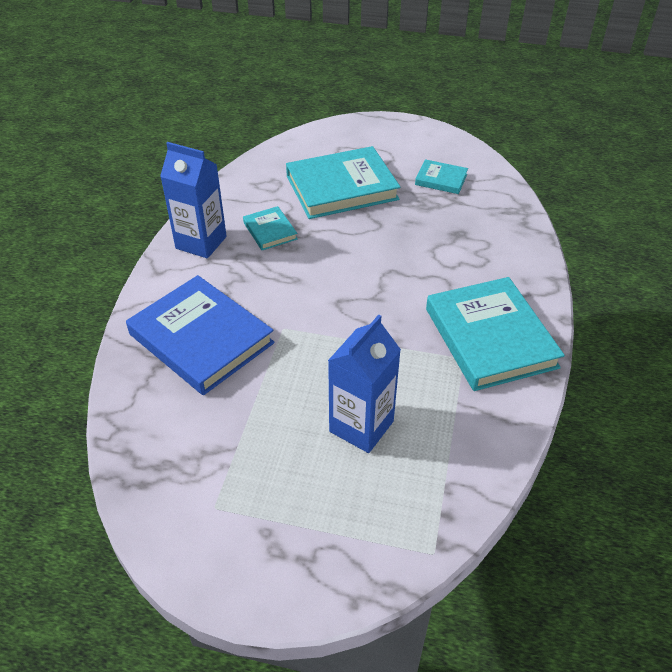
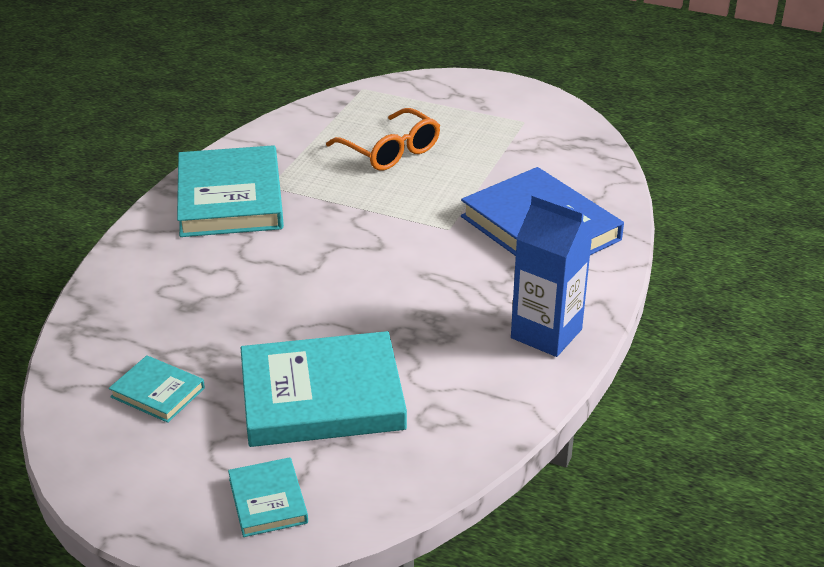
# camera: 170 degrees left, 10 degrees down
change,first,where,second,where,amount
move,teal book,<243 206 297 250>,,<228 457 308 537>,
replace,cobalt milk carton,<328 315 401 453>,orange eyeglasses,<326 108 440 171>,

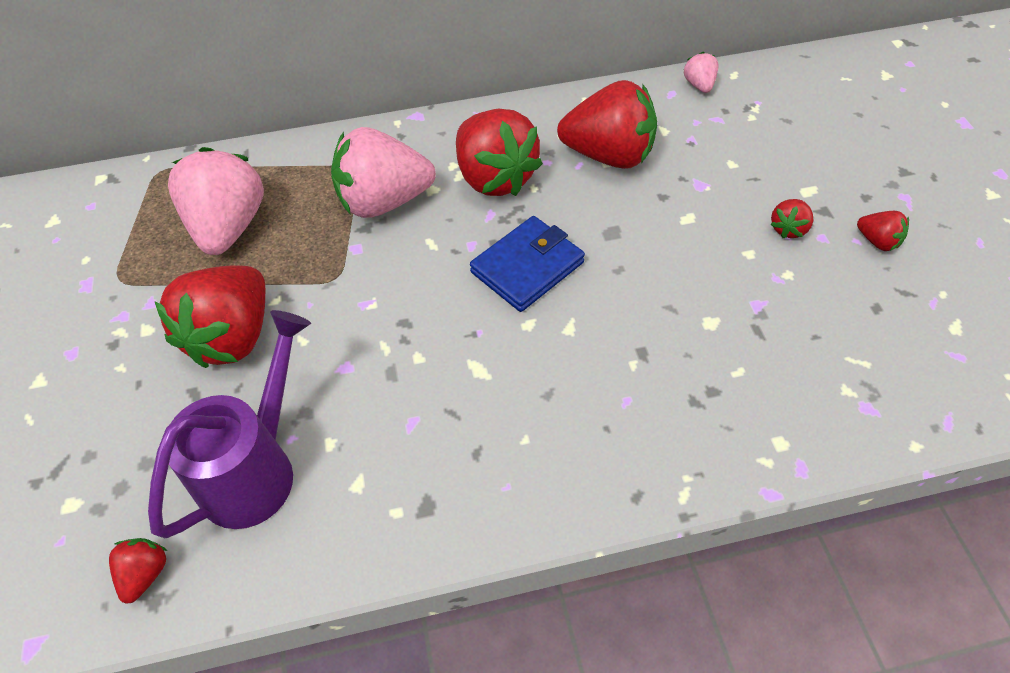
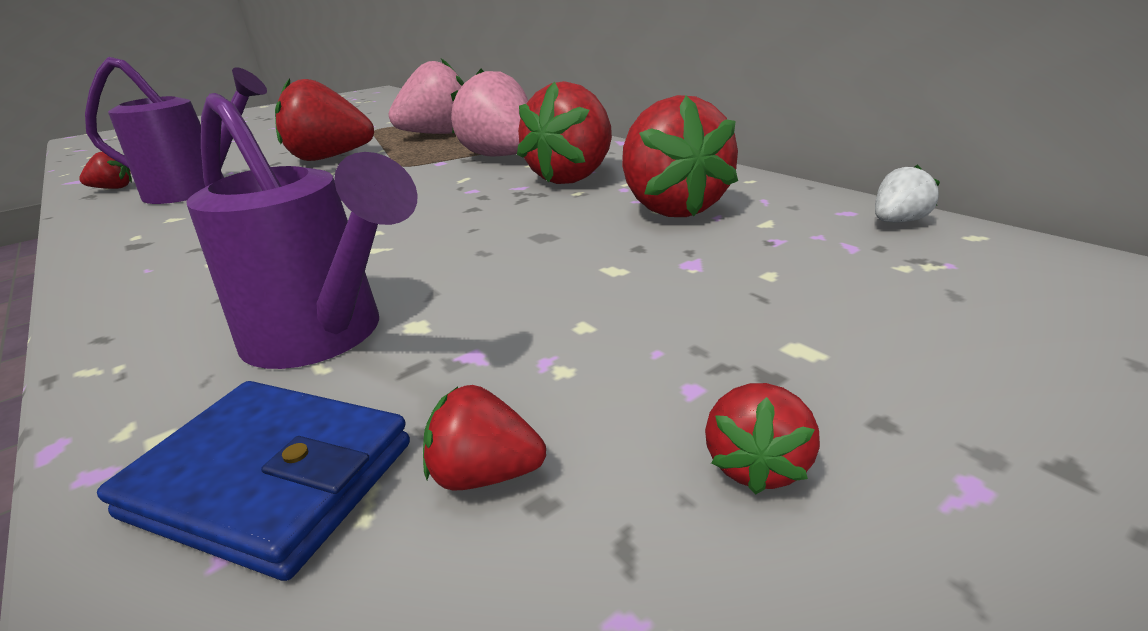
# camera: 65 degrees right, 25 degrees down
change,first,where,second,where,amount
move,cobalt wallet,<470 216 585 312>,,<97 381 410 581>,
recolor,pink berry,<684 52 718 93>,white berry,<875 165 940 222>,
move,crimson berry,<770 199 813 238>,,<423 385 546 490>,
insert,,,royal purple watering pot,<186 93 418 369>,

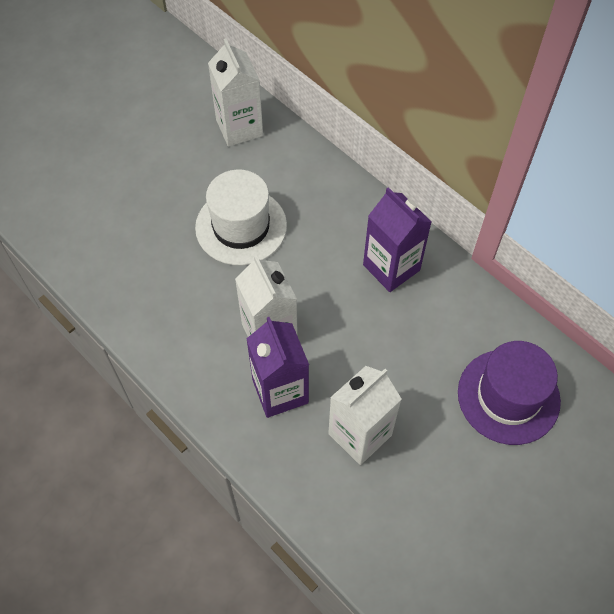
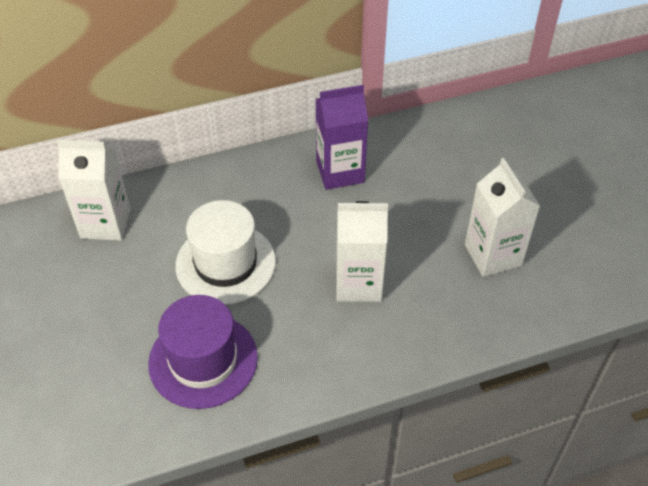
# camera: 65 degrees left, 10 degrees down
change,first,where,second,where,amount
delete,royal purple milk carton,<246 317 309 418>,,,
move,royal purple tall hat,<458 341 561 445>,,<148 295 258 409>,

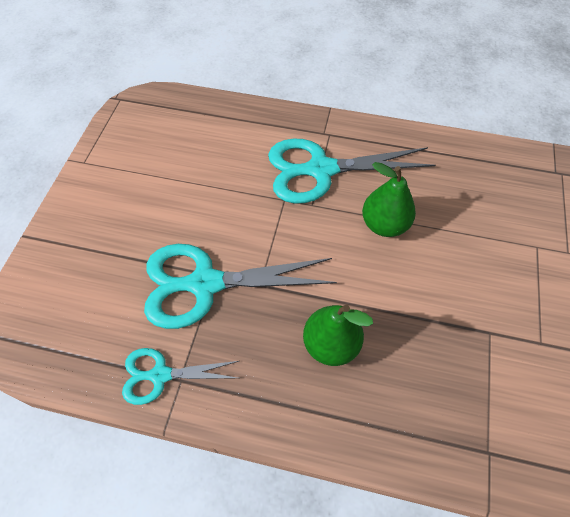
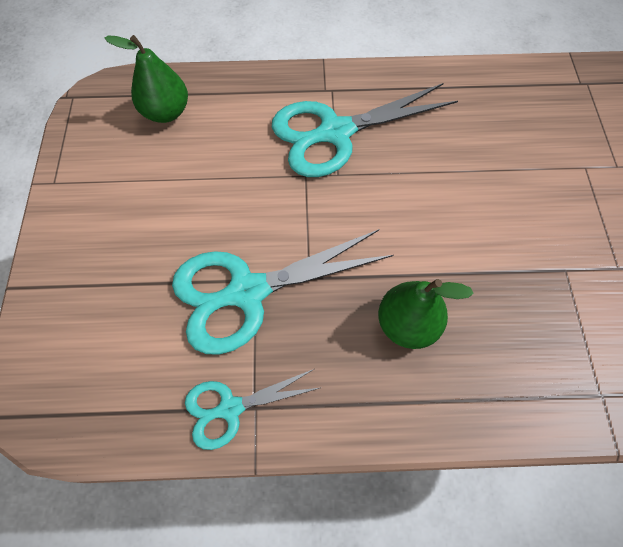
# camera: 15 degrees left, 5 degrees up
change,first,where,second,where,amount
move,emerald pear fruit,<362 162 416 237>,,<105 35 188 123>,

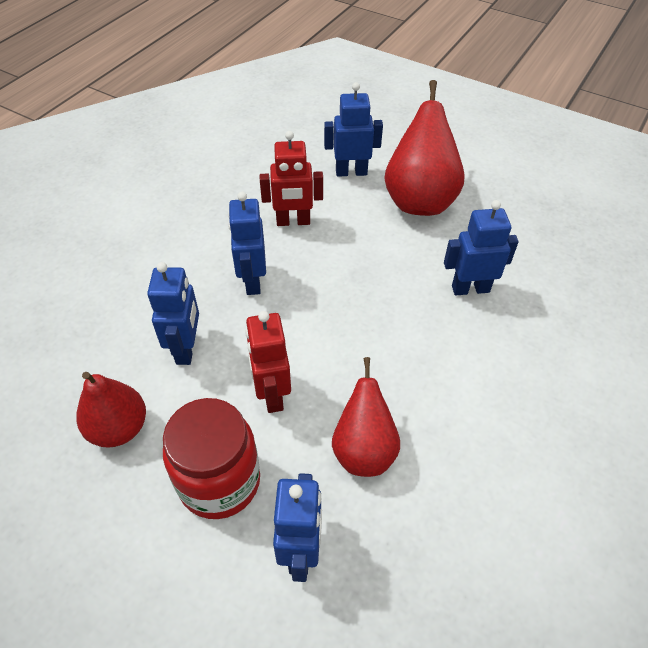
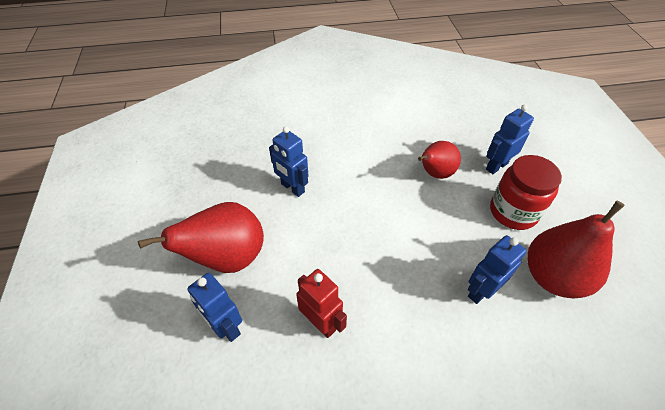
# camera: 130 degrees left, 0 degrees up
change,first,where,second,where,amount
resize,crimson pear fruit,<77 372 146 448>,,<527 201 625 299>,x1.56
delete,cobalt toy robot,<228 192 266 295>,,,
delete,crimson toy robot,<245 311 291 413>,,,

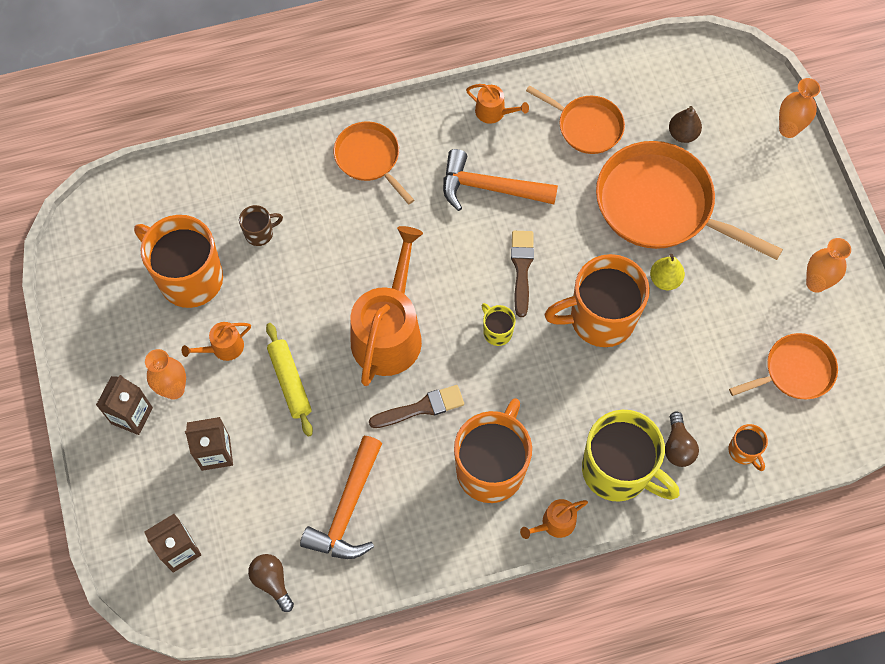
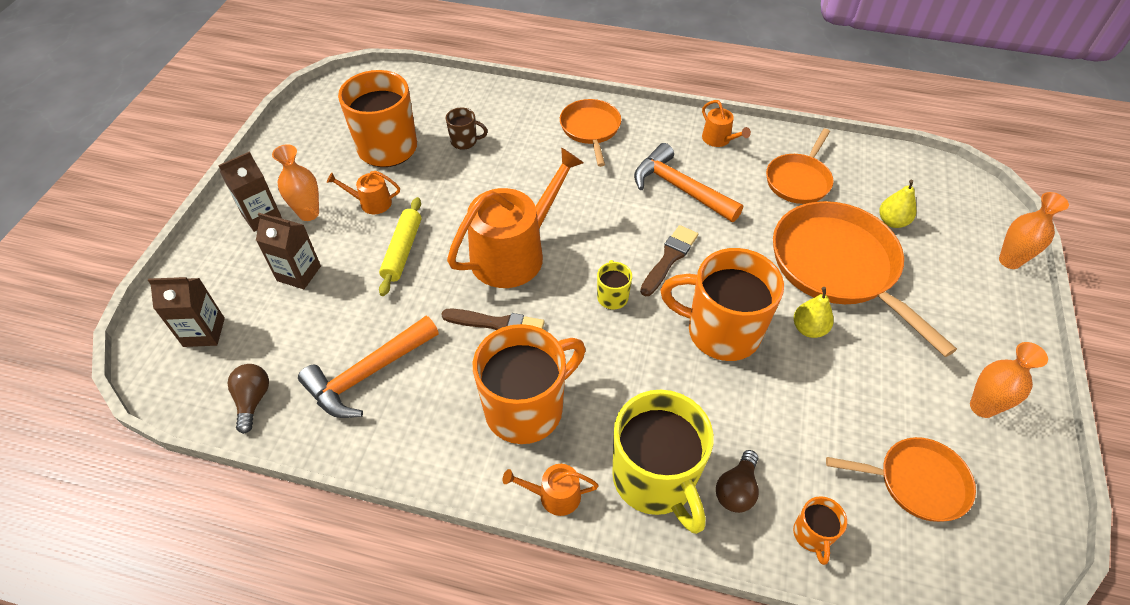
# camera: 30 degrees right, 15 degrees down
change,first,where,second,where,amount
rotate,orange frying pan,<526 85 625 154>,,<766 129 833 204>,60 degrees clockwise
recolor,brown pear fruit,<669 106 702 143>,golden pear fruit,<879 180 916 228>,

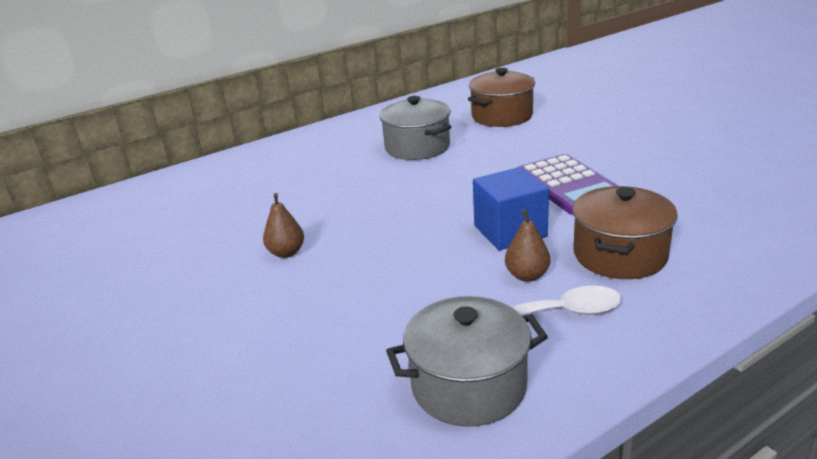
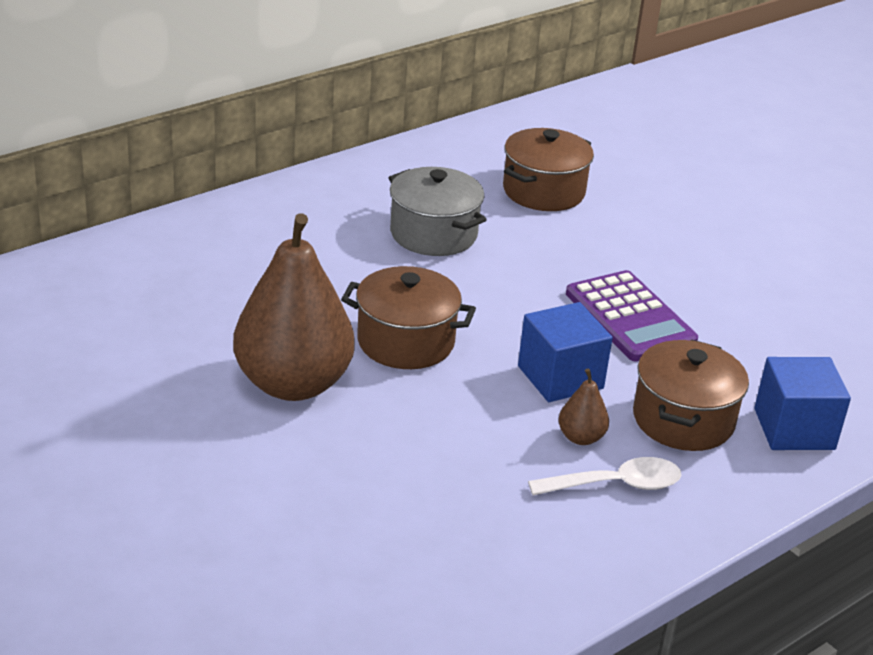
# camera: 10 degrees left, 5 degrees up
change,first,where,second,where,amount
resize,brown pear fruit,<263 193 304 258>,,<233 213 355 401>,x2.43
delete,gray stockpot,<386 296 548 427>,,,
insert,,,brown stockpot,<341 266 476 369>,
insert,,,cobalt block,<754 357 851 450>,

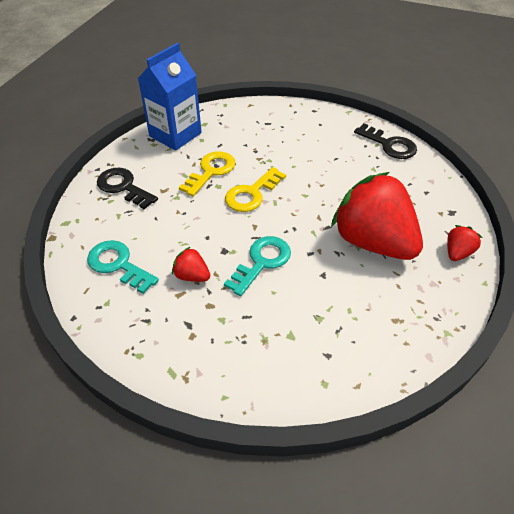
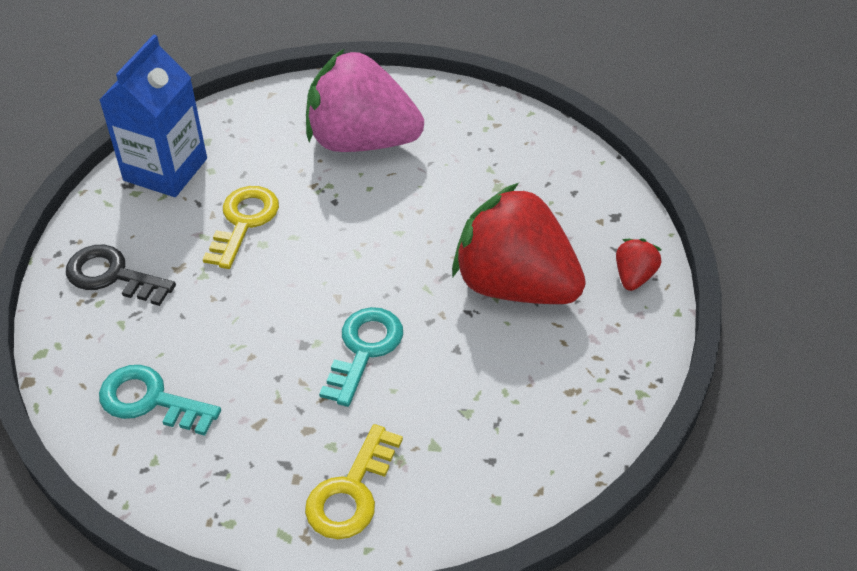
# camera: 15 degrees left, 0 degrees up
change,first,where,second,where,amount
delete,crimson berry,<172 247 210 282>,,,
move,golden door key,<225 167 286 212>,,<305 424 403 539>,
delete,ebony door key,<354 123 417 159>,,,
insert,,,pink berry,<306 48 424 152>,

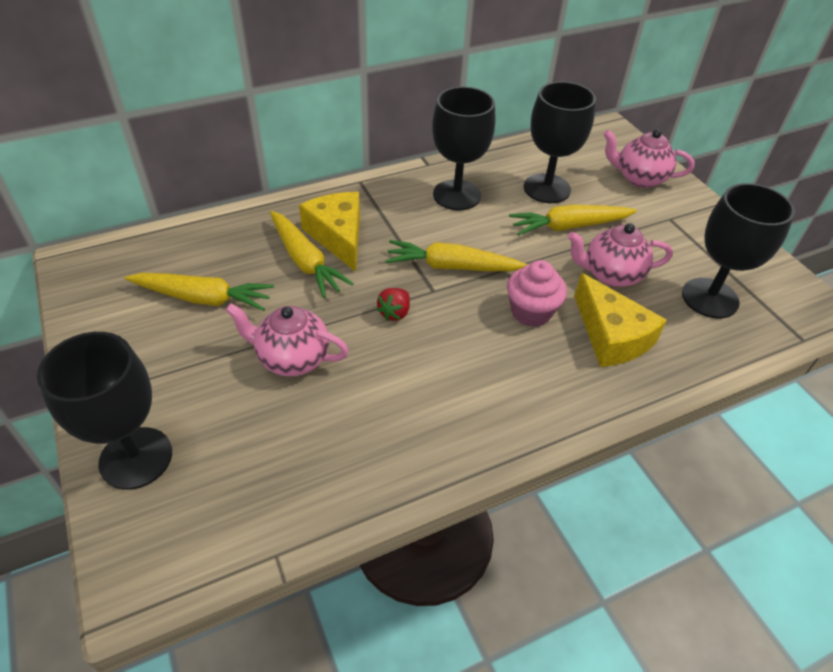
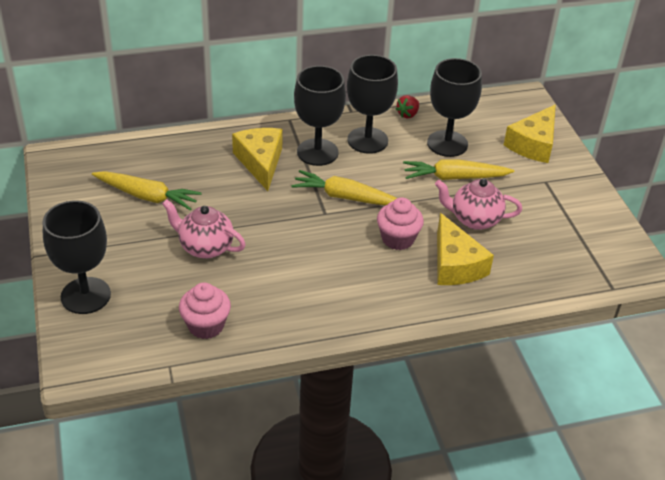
# camera: 10 degrees right, 5 degrees down
change,first,where,second,where,amount
delete,golden carrot,<270 211 354 298>,,,
move,crimson berry,<376 288 410 321>,,<396 95 419 118>,
replace,pink teapot,<603 129 695 188>,golden cheese,<504 105 556 163>,
move,ebony wine glass,<682 183 795 318>,,<294 66 346 166>,
insert,,,pink muffin,<179 283 231 339>,

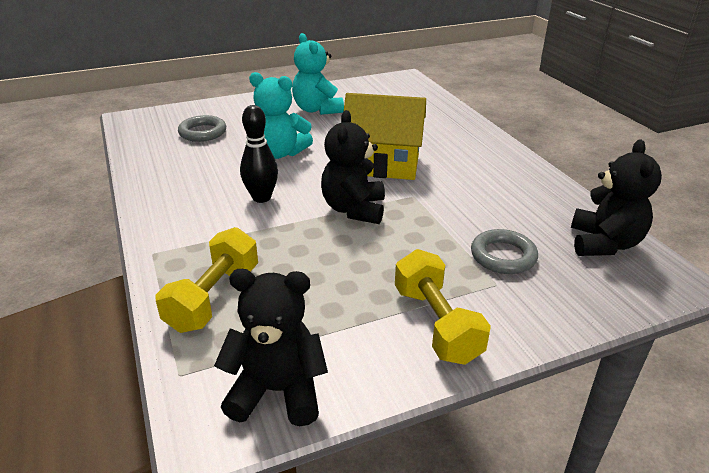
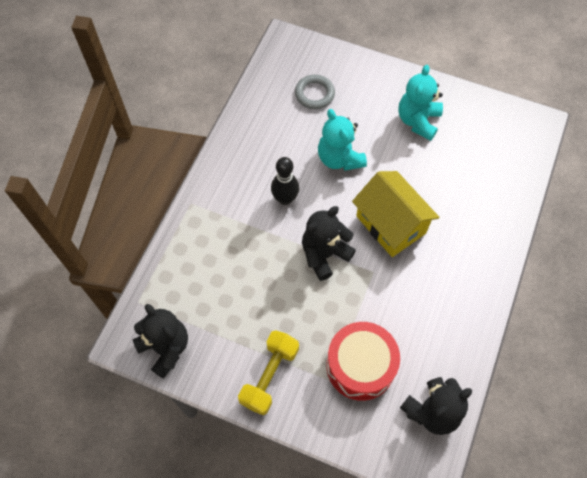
# camera: 45 degrees right, 30 degrees up
change,first,where,second,where,amount
delete,golden dumbbell,<155 227 258 333>,,,
replace,gray torus,<471 229 538 274>,crimson snare drum,<326 322 400 401>,

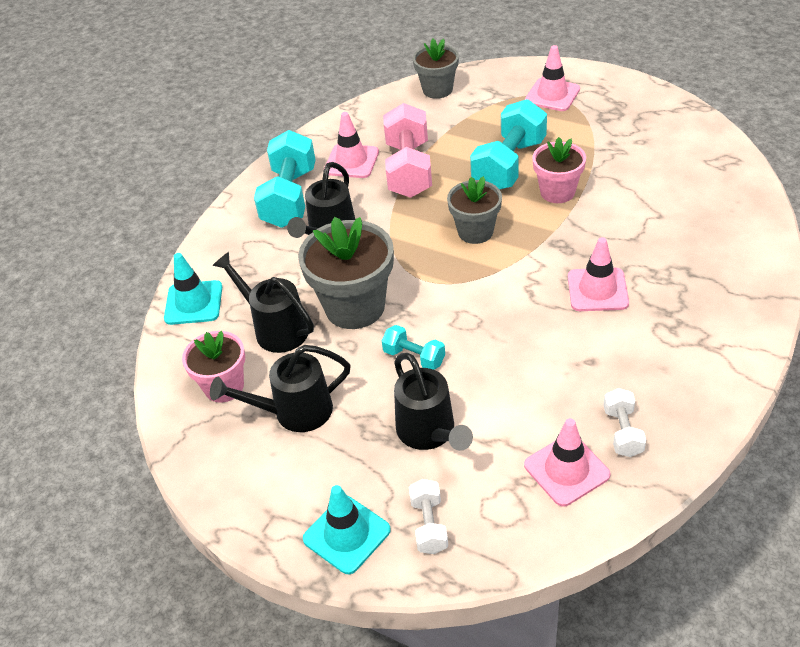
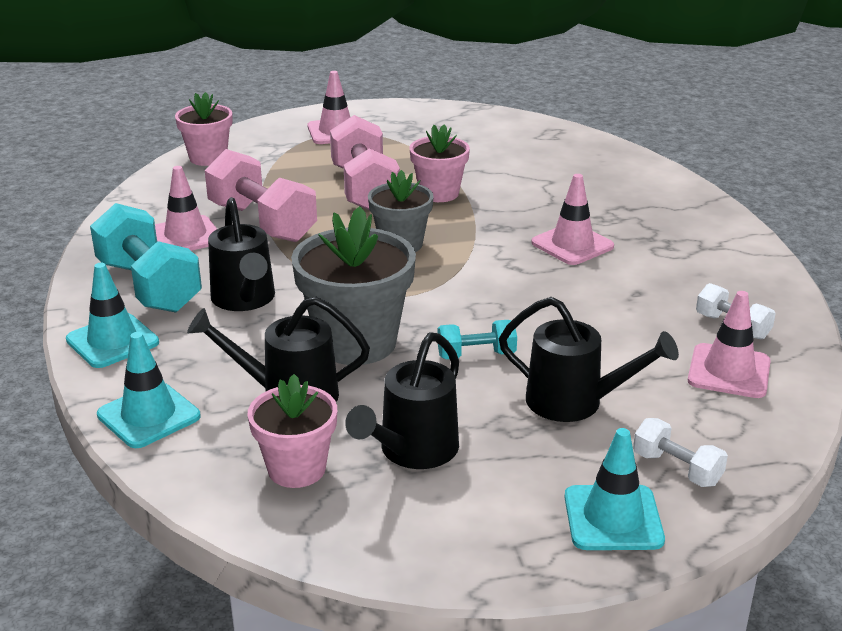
# camera: 45 degrees left, 15 degrees down
change,first,where,second,where,amount
recolor,gray plant pot,<413 38 459 99>,pink plant pot,<175 92 232 166>,
recolor,teal dumbbell,<470 99 547 189>,pink dumbbell,<330 115 400 210>,
insert,,,teal road cone,<66 263 159 368>,

